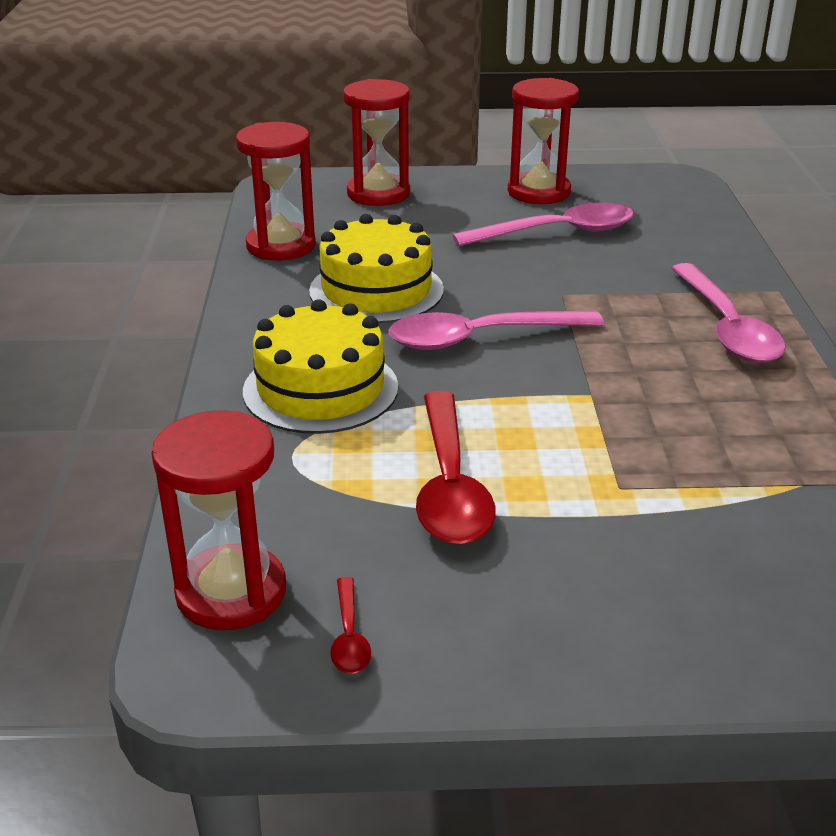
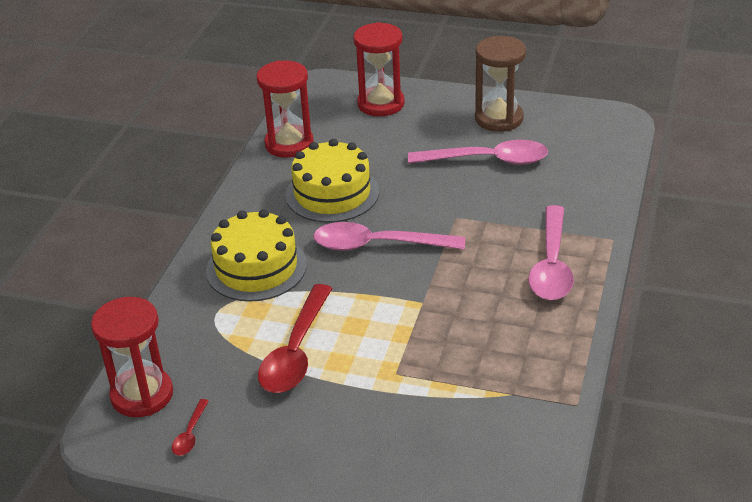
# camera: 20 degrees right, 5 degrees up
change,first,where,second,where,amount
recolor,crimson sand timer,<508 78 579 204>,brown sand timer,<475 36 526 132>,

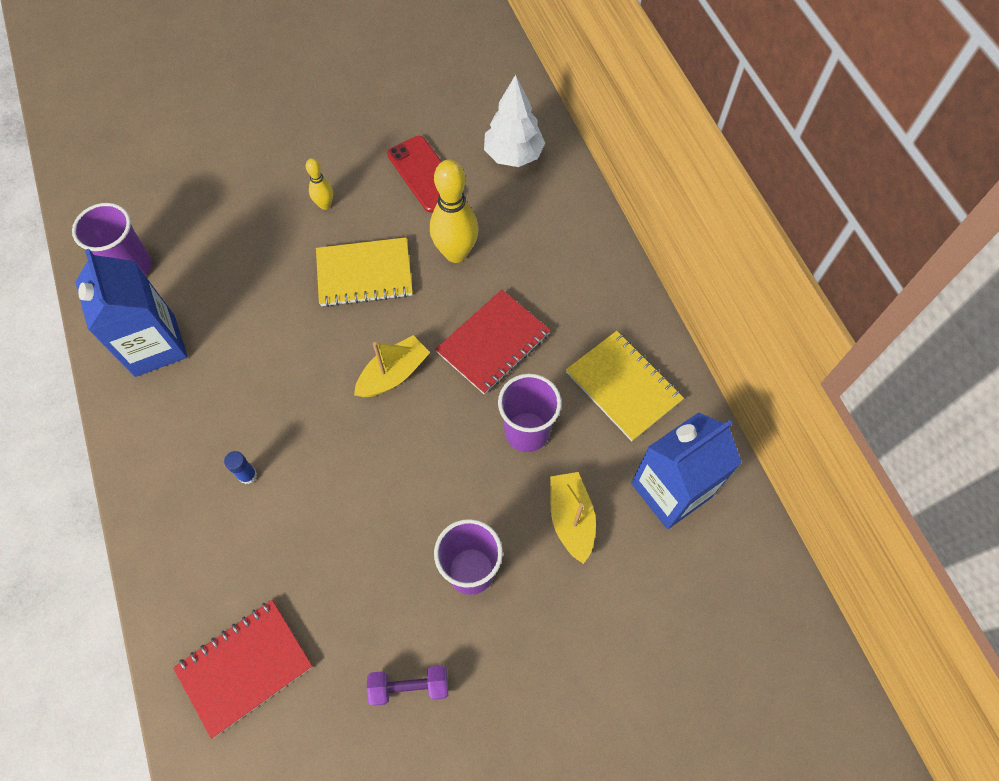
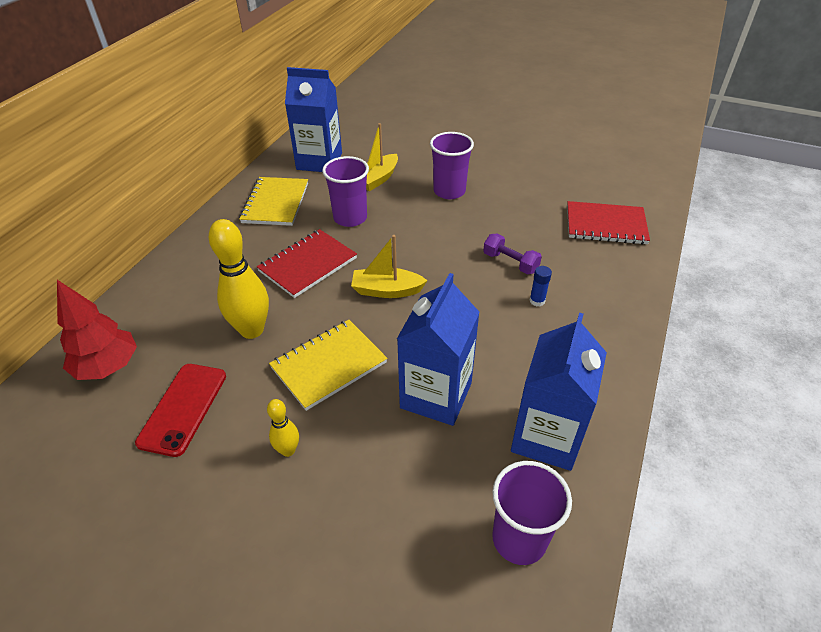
# camera: 135 degrees left, 20 degrees down
change,first,where,second,where,amount
rotate,golden exercise book,<316 237 413 307>,,<269 320 387 411>,75 degrees counterclockwise
move,royal purple dumbbell,<367 665 448 706>,,<483 234 542 275>,
rotate,crimson exercise book,<435 290 551 394>,,<257 229 357 298>,45 degrees counterclockwise
recolor,white toy tree,<484 75 545 167>,crimson toy tree,<57 280 137 380>,
insert,,,cobalt milk carton,<397 273 480 426>,

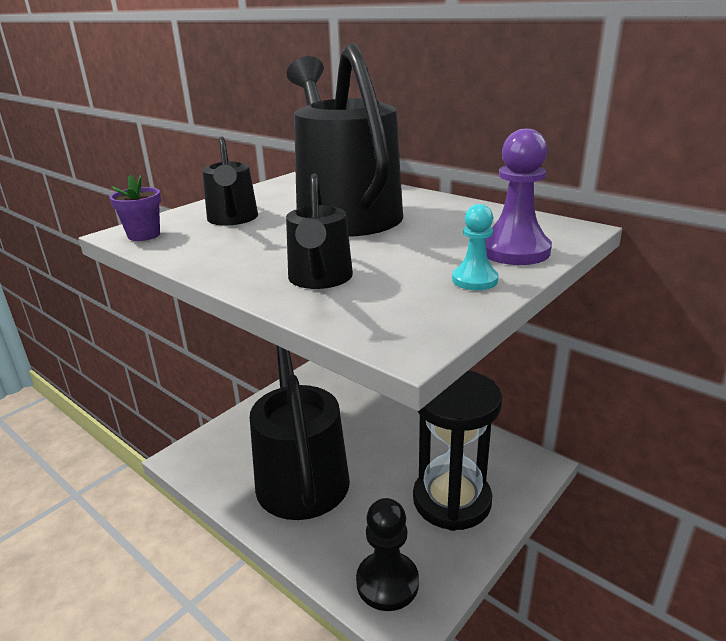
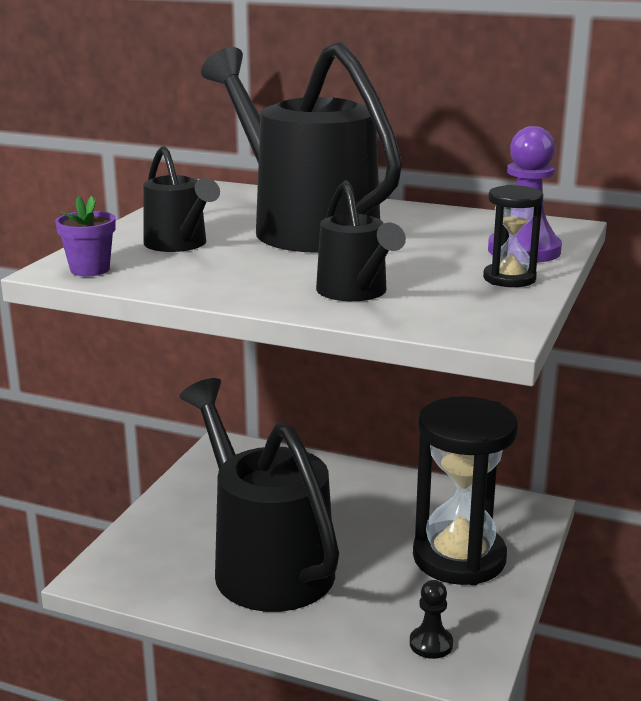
# camera: 20 degrees left, 5 degrees down
change,first,where,second,where,amount
resize,ebony pawn,<356 498 419 611>,,<410 580 453 659>,x0.60
replace,teal pawn,<452 204 499 290>,ebony sand timer,<483 185 543 287>,

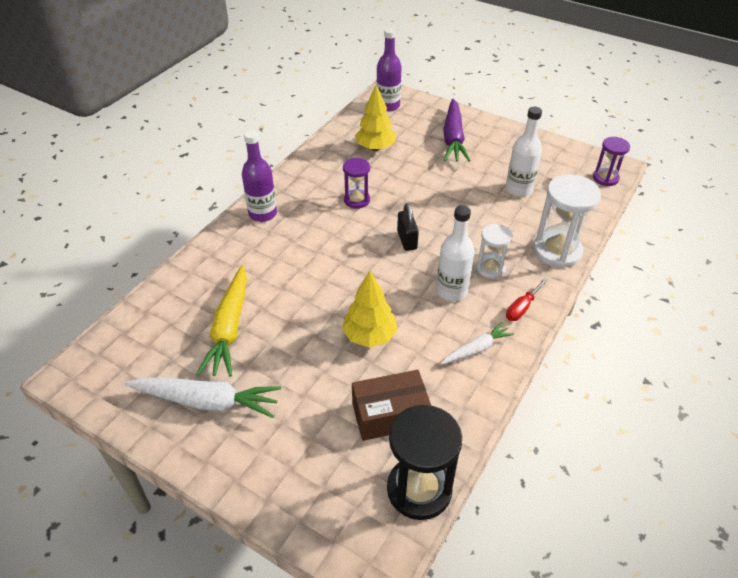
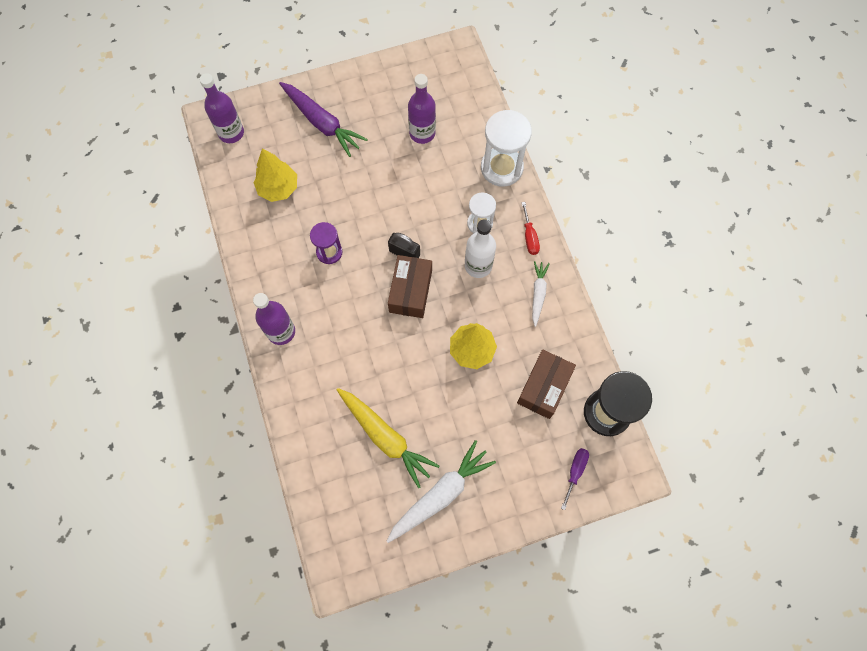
# camera: 50 degrees left, 25 degrees up
change,first,where,second,where,amount
recolor,white bottle,<506 107 542 197>,royal purple bottle,<408 74 436 144>,
delete,royal purple sand timer,<593 137 630 186>,,,
insert,,,brown package,<388 255 432 318>,
insert,,,royal purple hand screwdriver,<561 448 589 510>,

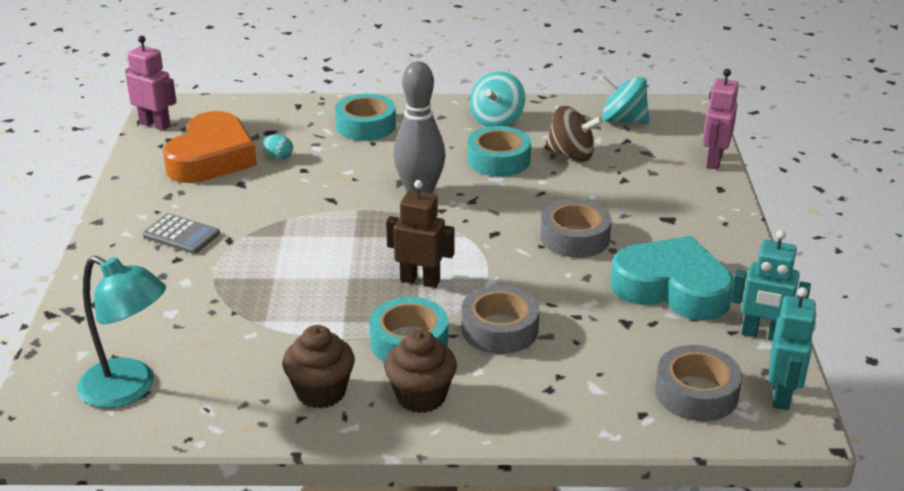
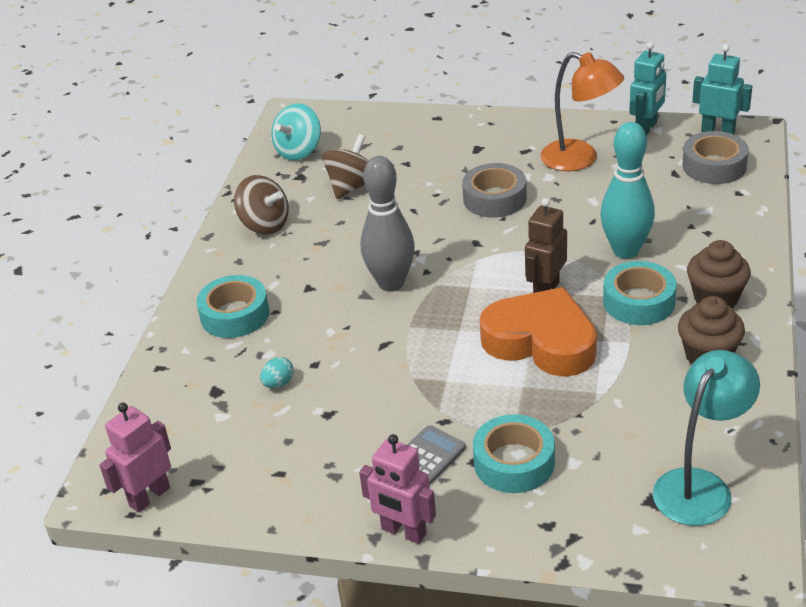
# camera: 75 degrees left, 5 degrees up
change,first,where,second,where,amount
move,orange heart,<163 111 257 183>,,<480 287 597 377>,
replace,gray sticky tape,<462 285 540 354>,teal skittle,<600 122 655 259>,
move,teal sticky tape,<468 126 531 177>,,<473 414 555 493>,
recolor,teal toy top,<470 71 525 127>,brown toy top,<234 175 289 234>,
replace,teal heart,<610 236 734 321>,orange reading lamp,<540 52 624 171>,
move,pink toy robot,<702 69 739 170>,,<359 434 436 544>,

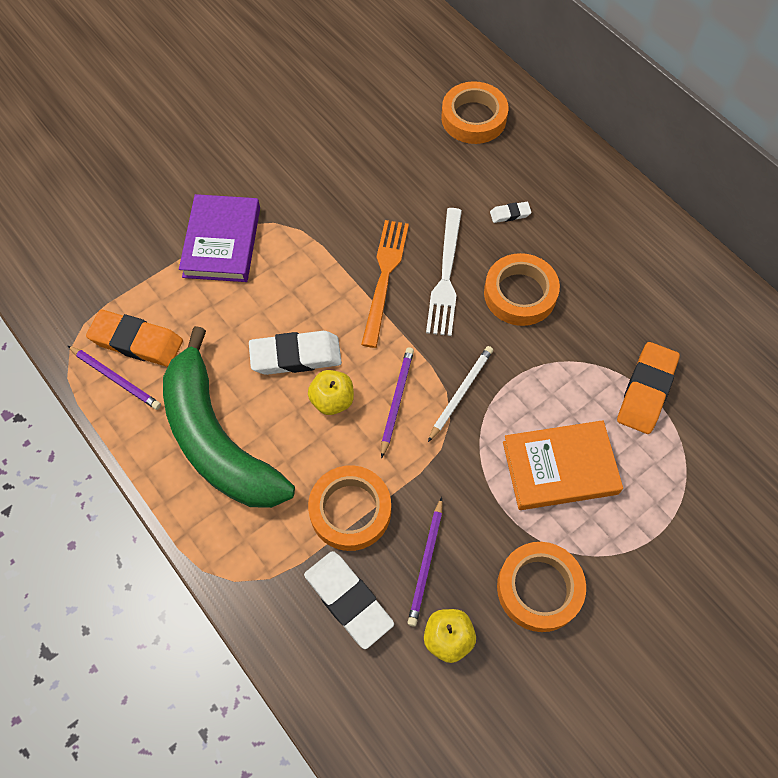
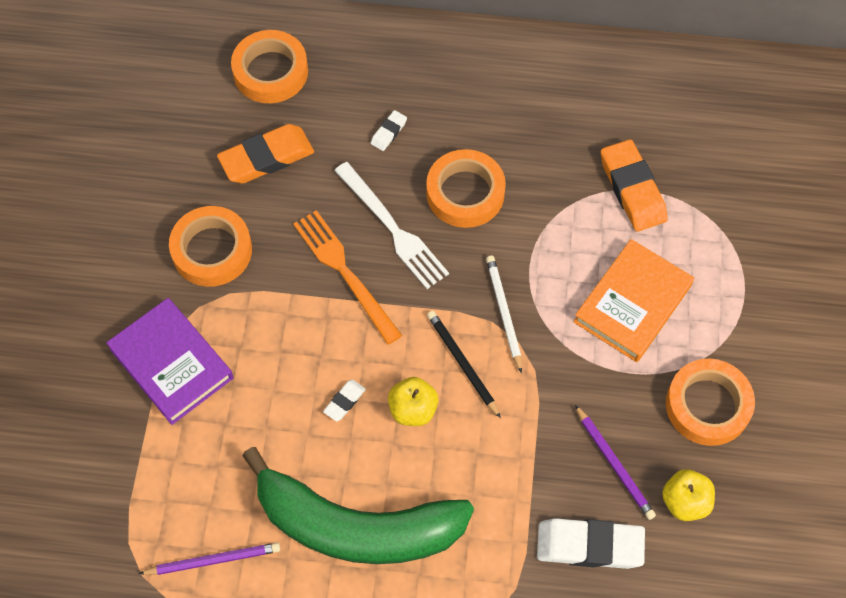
# camera: 45 degrees left, 0 degrees up
change,first,where,second,where,amount
move,orange pencil eraser,<86 310 183 367>,,<217 124 314 183>,
resize,white pencil eraser,<249 331 342 375>,,<323 380 366 422>,x0.47
move,orange sticky tape,<308 465 391 551>,,<169 206 252 287>,
recolor,royal purple lead pencil,<381 347 414 458>,ebony lead pencil,<427 311 501 418>,

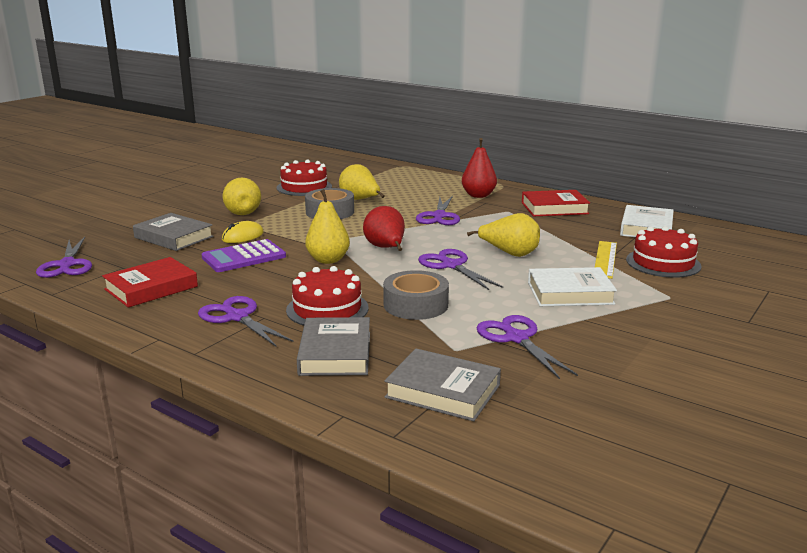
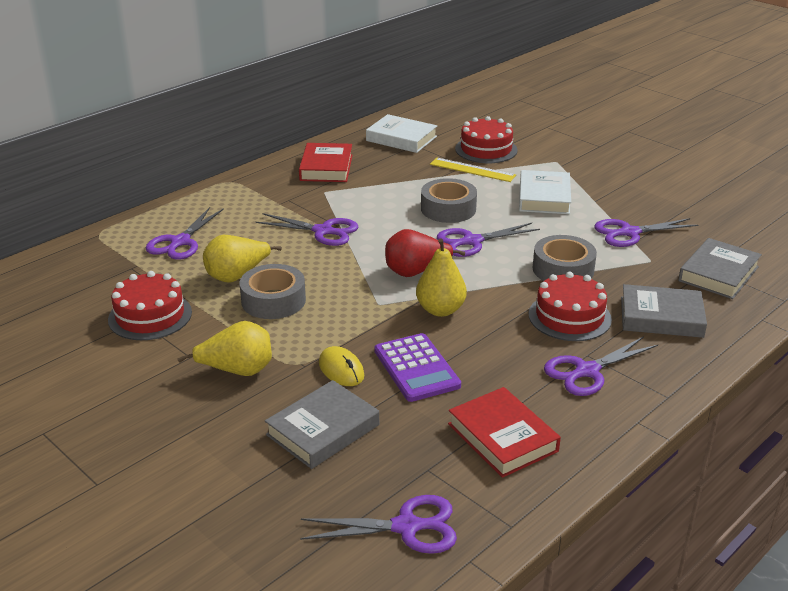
# camera: 80 degrees left, 10 degrees up
change,first,where,second,where,amount
delete,crimson pear fruit,<462 138 497 198>,,,
replace,golden pear fruit,<467 213 540 257>,gray sticky tape,<421 178 477 223>,
insert,,,royal purple scissors,<146 207 224 260>,

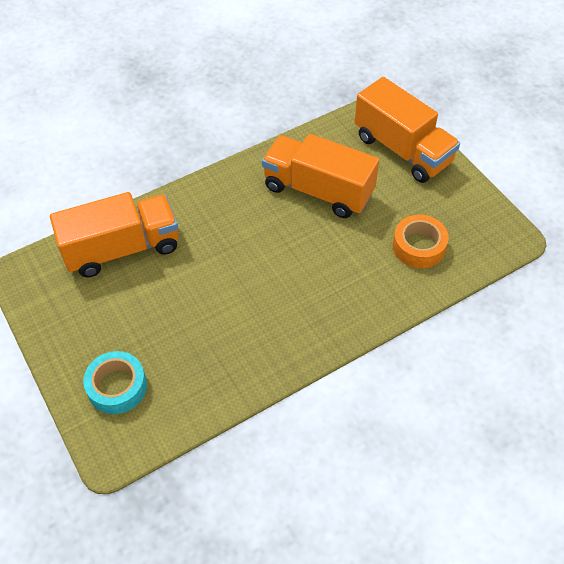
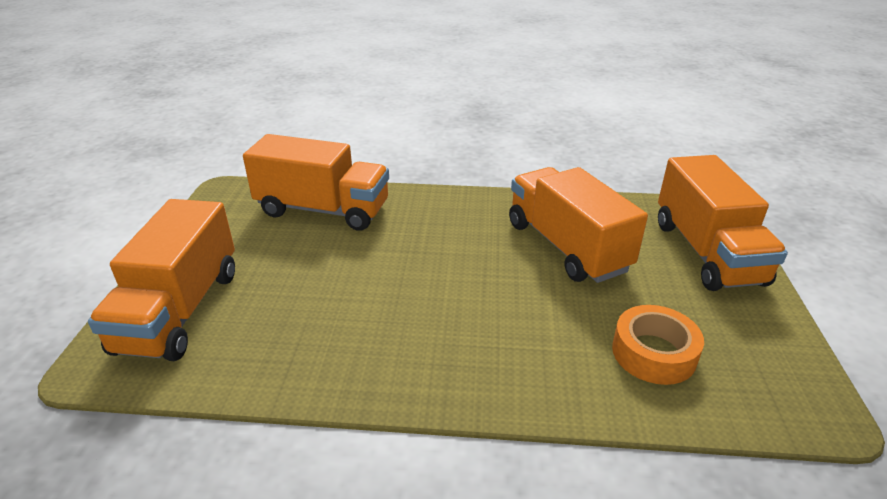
# camera: 35 degrees right, 20 degrees down
change,first,where,second,where,amount
replace,teal sticky tape,<83 351 147 414>,orange lorry,<88 199 235 361>,

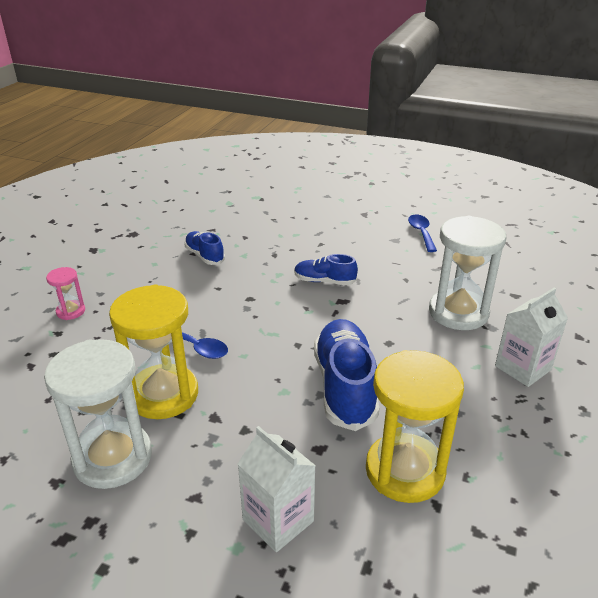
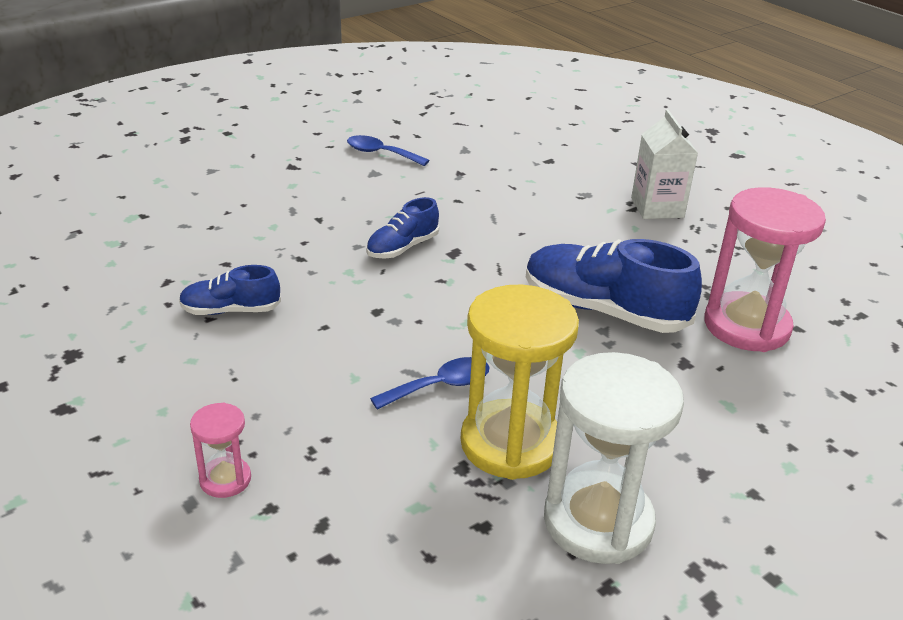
# camera: 60 degrees left, 0 degrees up
change,first,where,second,where,amount
delete,white milk carton,<238 426 316 552>,,,
recolor,golden sand timer,<366 350 464 503>,pink sand timer,<704 187 826 352>,
delete,white sand timer,<429 216 506 330>,,,

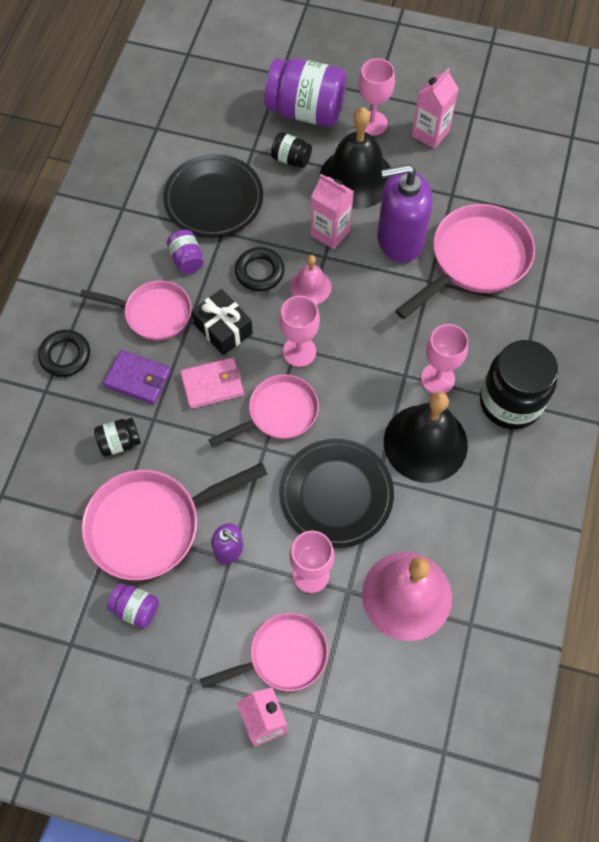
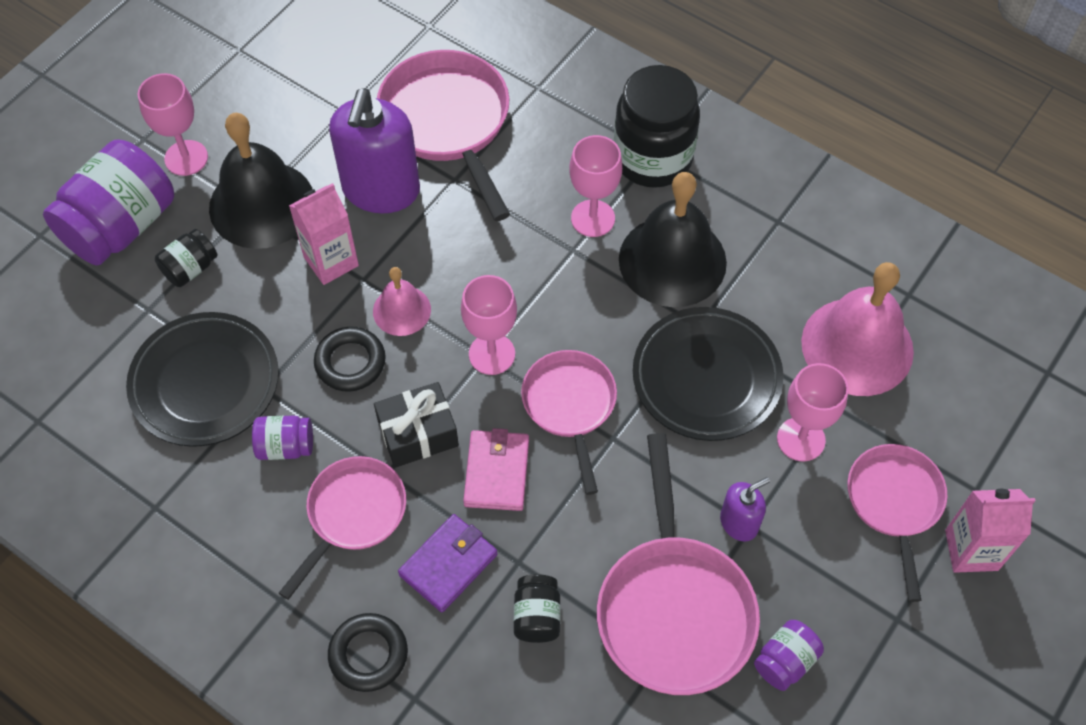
# camera: 70 degrees left, 5 degrees down
change,first,where,second,where,amount
delete,pink milk carton,<412 68 459 149>,,,

